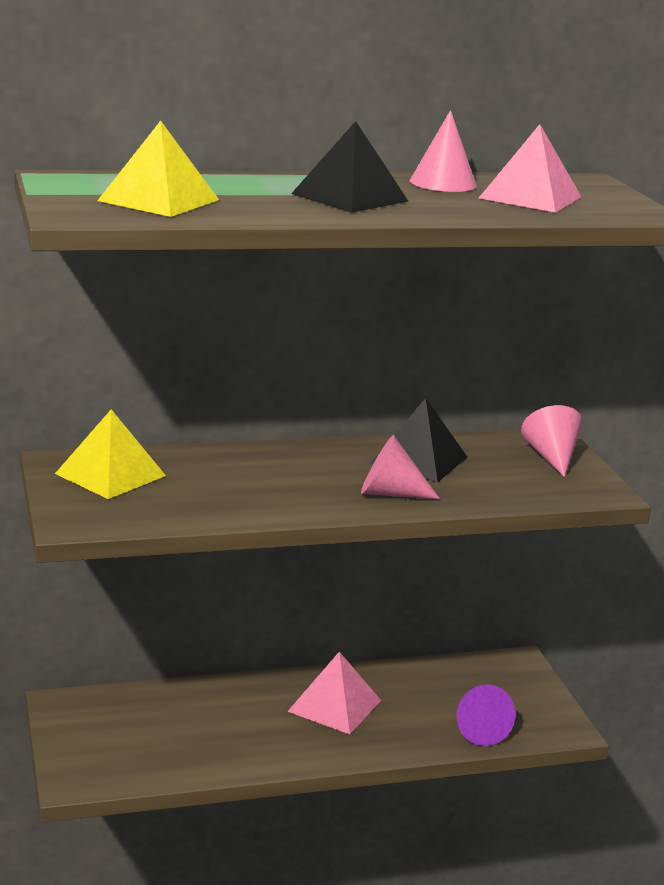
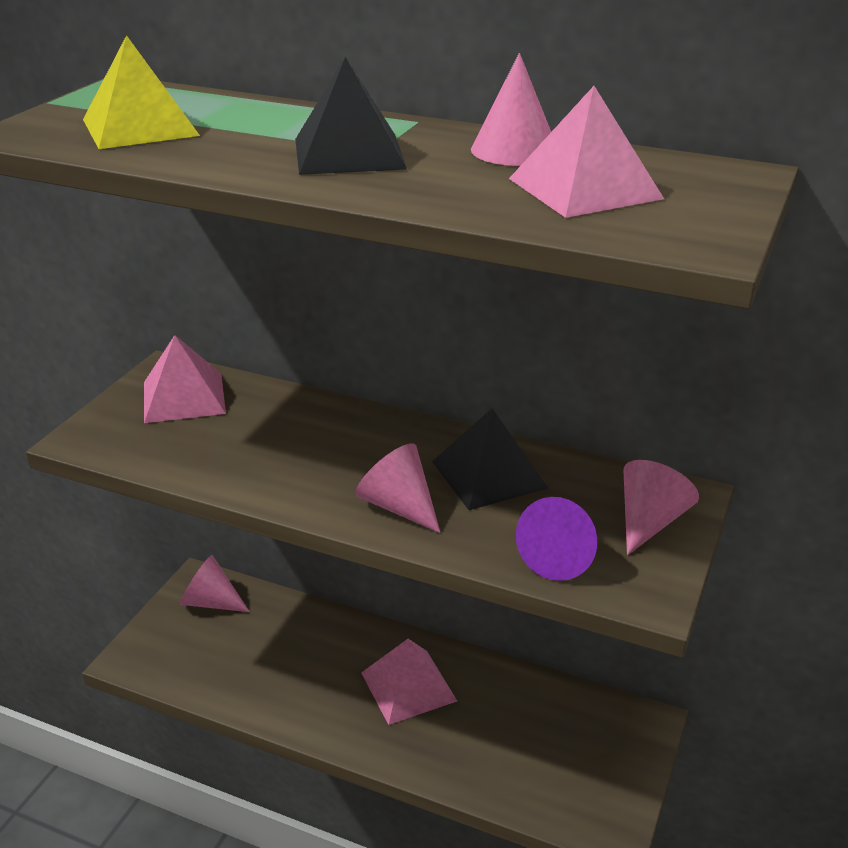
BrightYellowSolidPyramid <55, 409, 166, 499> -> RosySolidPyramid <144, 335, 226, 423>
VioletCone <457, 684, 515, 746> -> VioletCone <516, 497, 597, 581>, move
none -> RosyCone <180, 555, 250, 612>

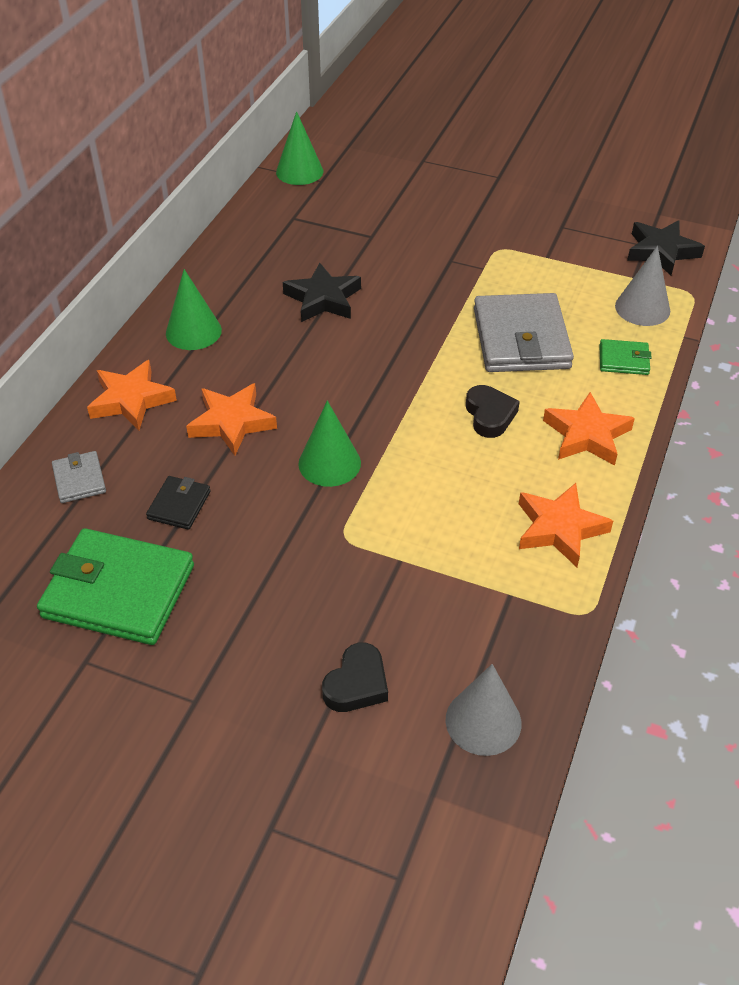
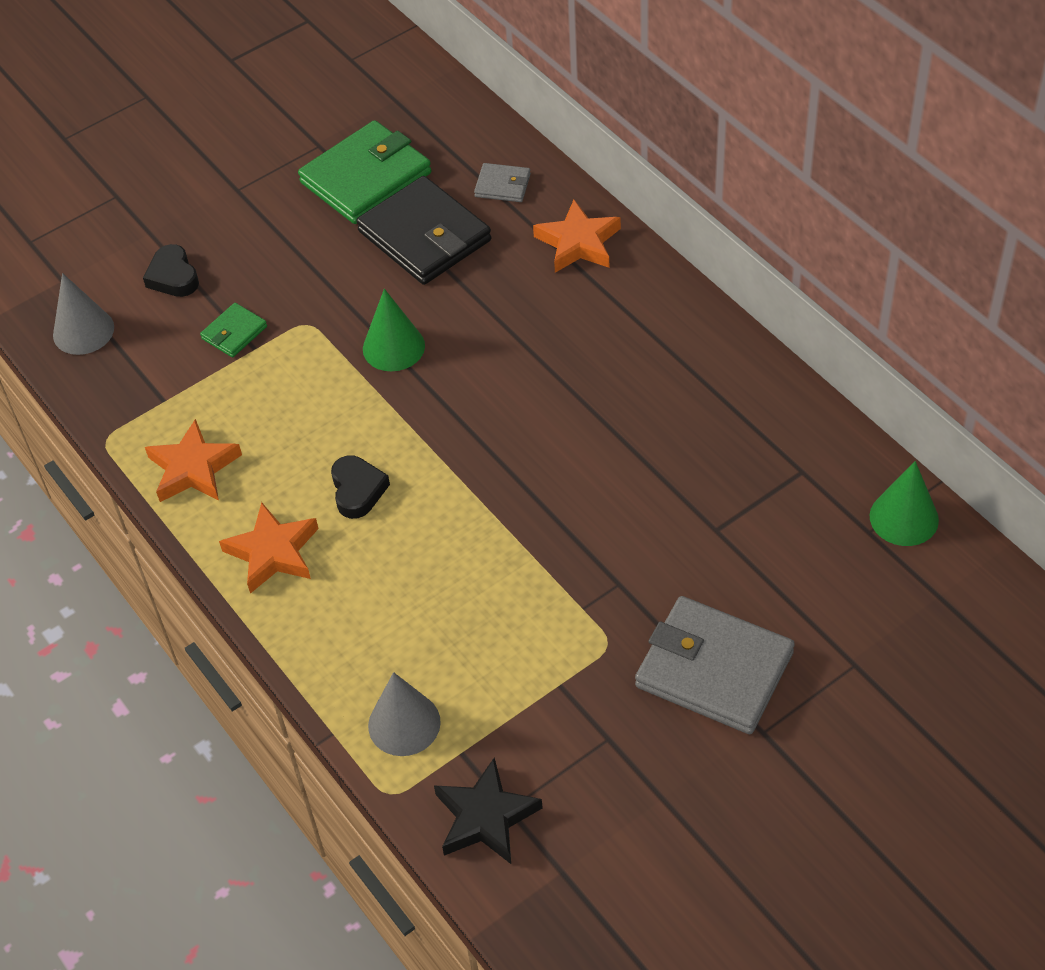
JetBlackBillfold <146, 476, 211, 530> -> JetBlackBillfold <356, 176, 491, 285>, x2.11
LeafGreenCone <166, 269, 222, 350> -> none
OrangeColouredStar <186, 383, 277, 456> -> none
JetBlackStar <283, 263, 361, 322> -> none
JetBlackLoveHeart <466, 385, 520, 438> -> JetBlackLoveHeart <331, 455, 390, 519>, 120 degrees counterclockwise
AshGreyBillfold <474, 293, 574, 372> -> AshGreyBillfold <635, 596, 795, 734>, move
LeafGreenBillfold <600, 339, 652, 375> -> LeafGreenBillfold <200, 303, 267, 357>, move

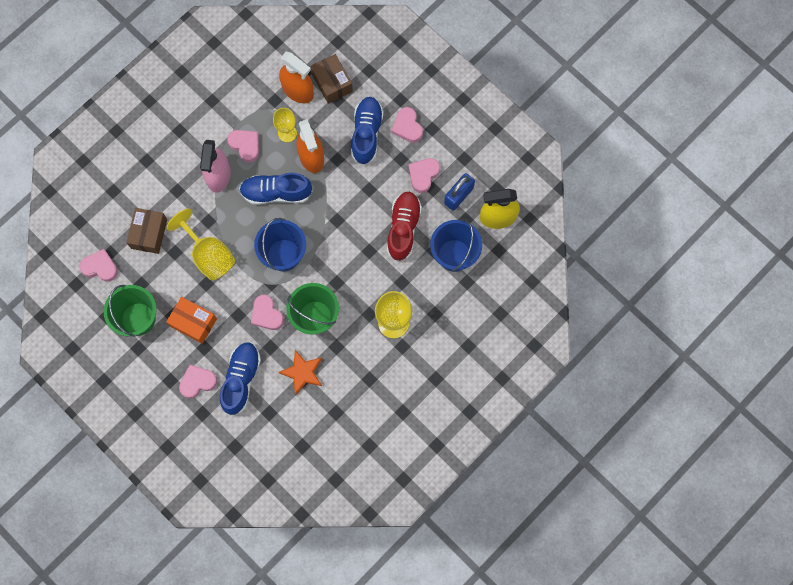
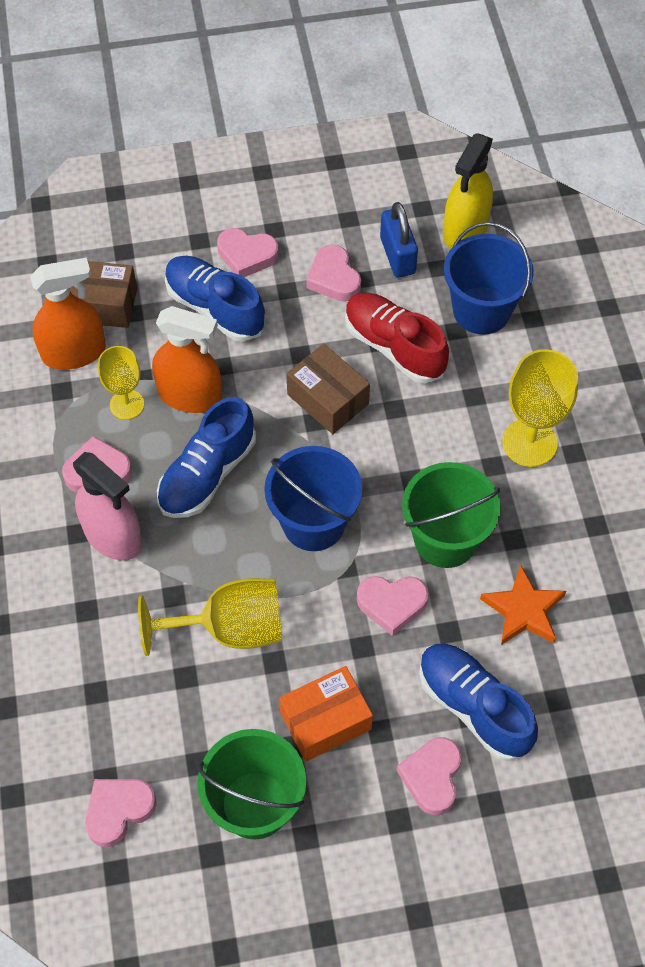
BrownBox <126, 208, 167, 254> -> BrownBox <286, 344, 370, 434>, move

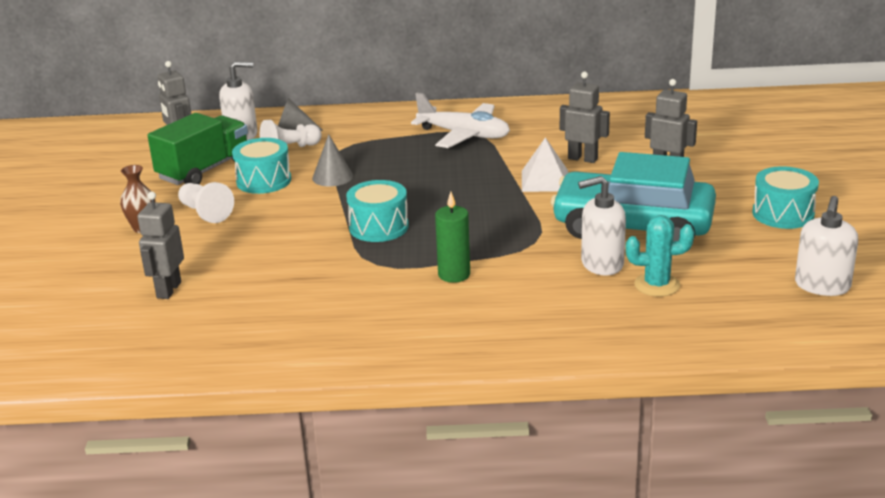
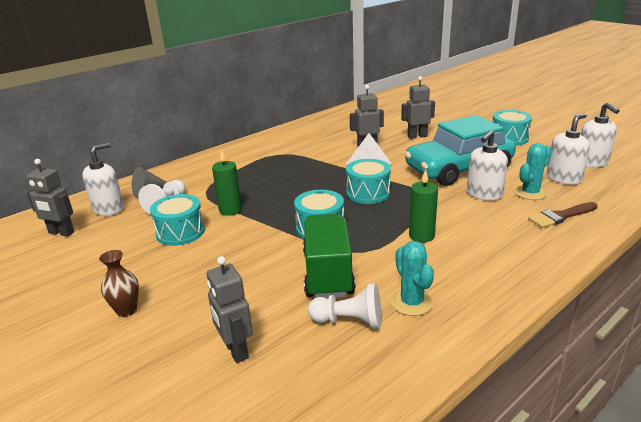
LeafGreenToyTruck <148, 113, 248, 185> -> LeafGreenToyTruck <303, 214, 356, 298>, move
WhiteGamePawn <178, 182, 234, 223> -> WhiteGamePawn <308, 283, 382, 329>, move
AshGreyCone <312, 134, 353, 187> -> LeafGreenWaxCandle <212, 149, 242, 216>
WhitePlane <411, 92, 510, 148> -> none
none -> TurquoiseDrum <346, 159, 391, 204>
none -> TurquoiseSaguaroCactus <391, 241, 434, 316>
none -> BrownPaintBrush <528, 202, 597, 228>
none -> WhiteSoapDispenser <546, 113, 590, 185>

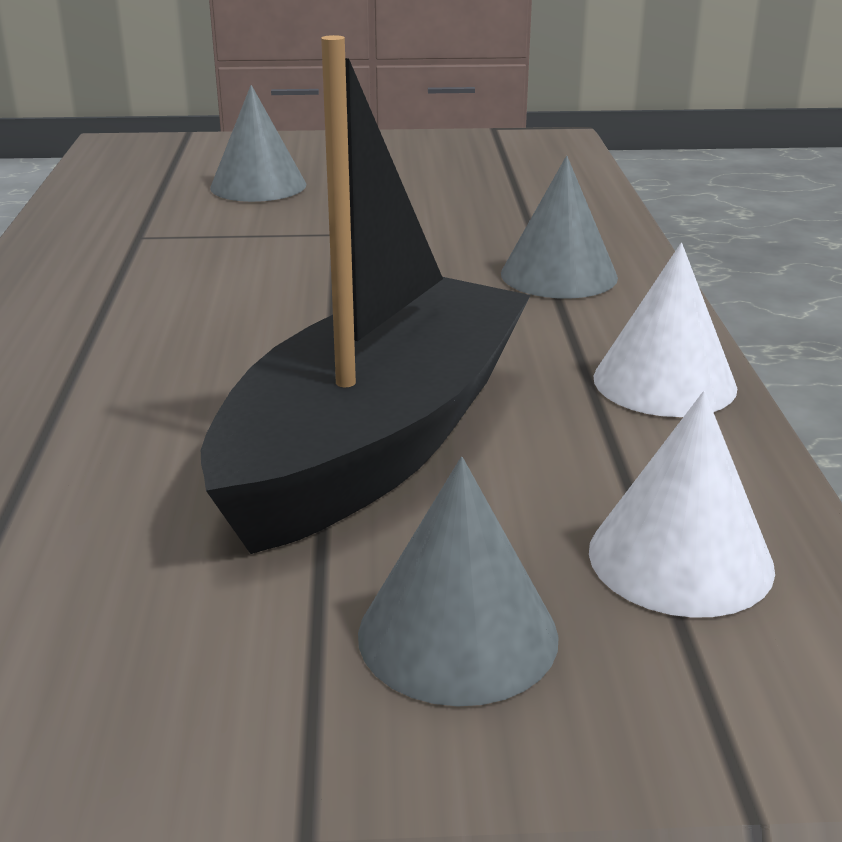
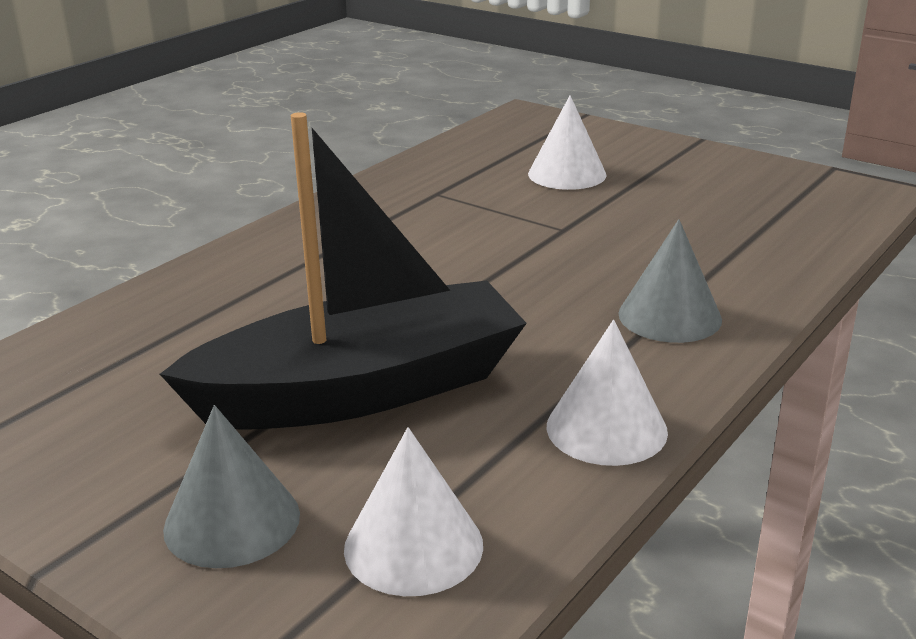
AshGreyCone <210, 85, 306, 202> -> WhiteCone <528, 95, 607, 190>

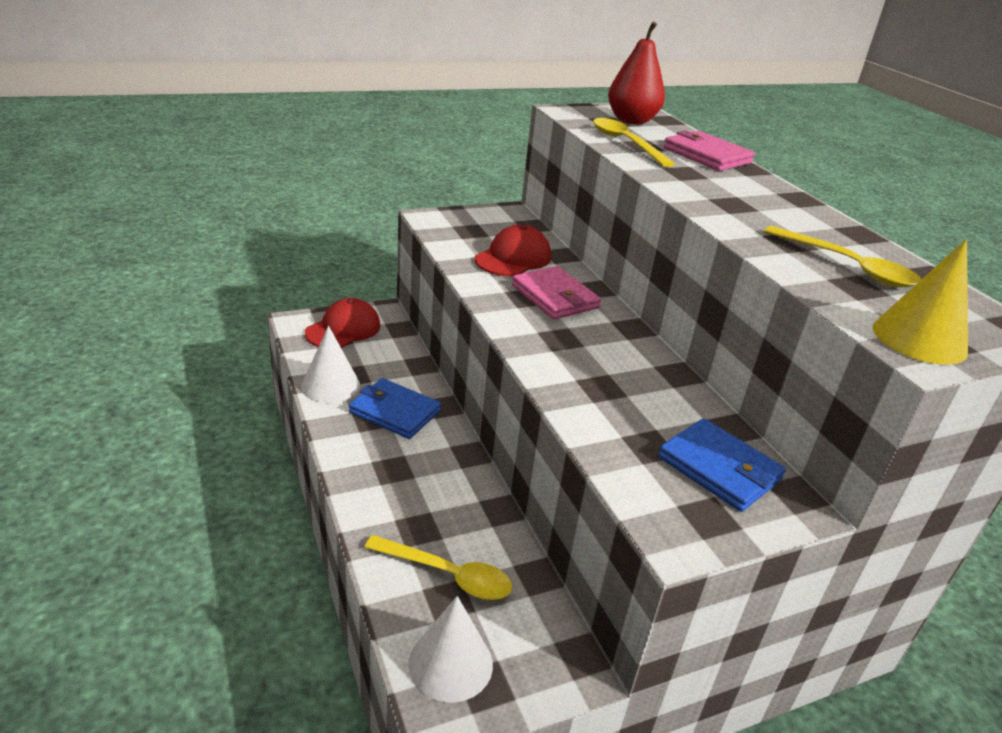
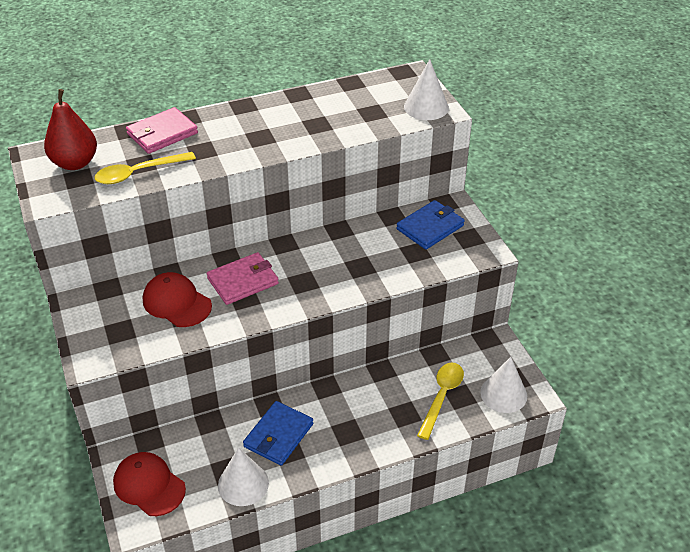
BrightYellowSpoon <764, 226, 921, 287> -> none
BrightYellowCone <873, 239, 968, 365> -> WhiteCone <404, 59, 449, 120>

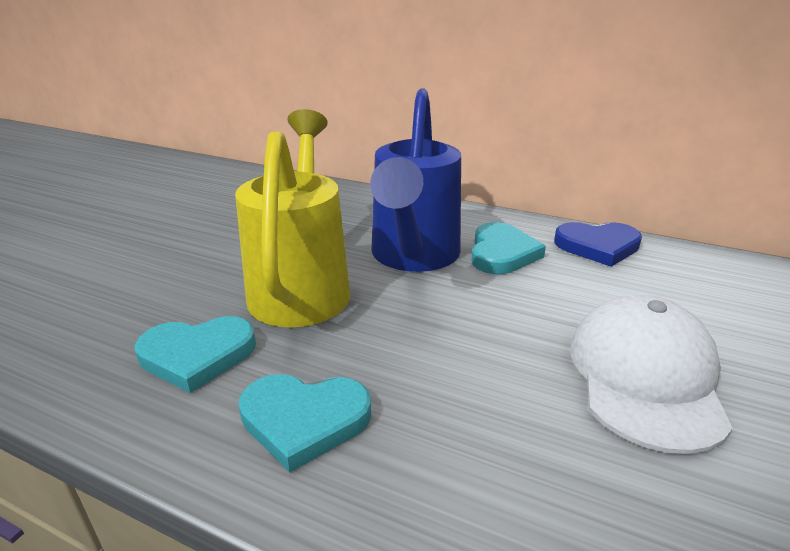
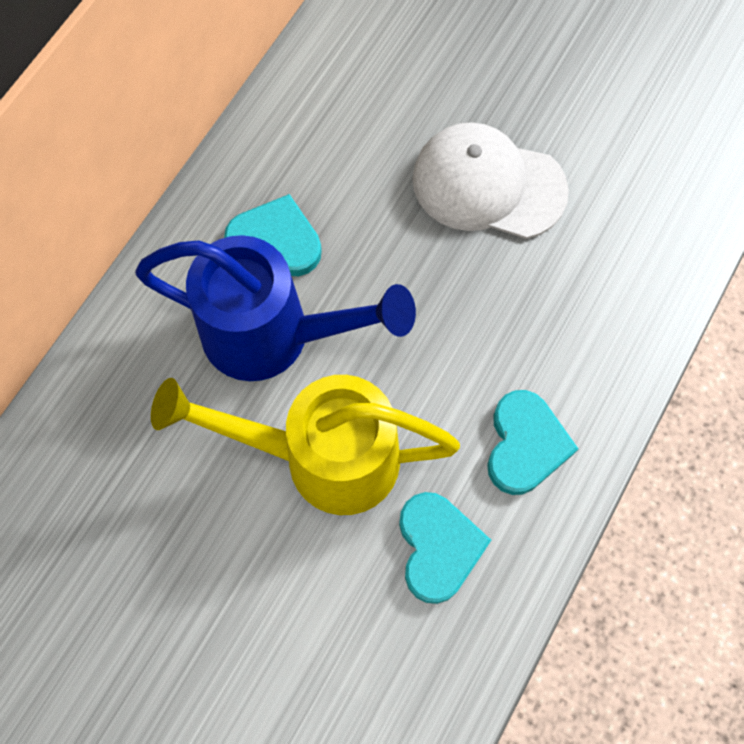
CobaltLoveHeart <554, 222, 642, 267> -> none

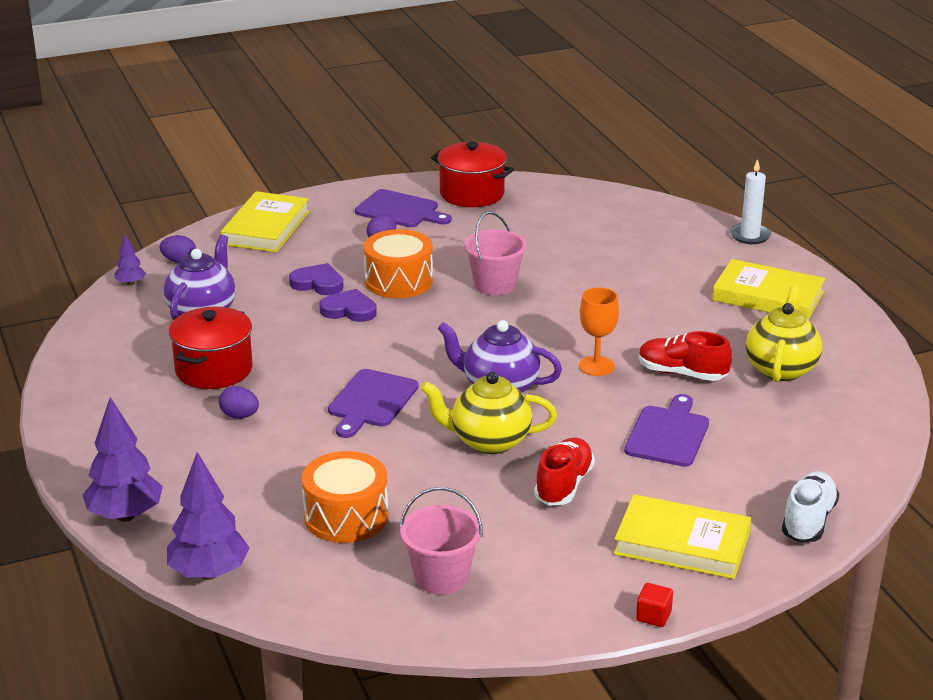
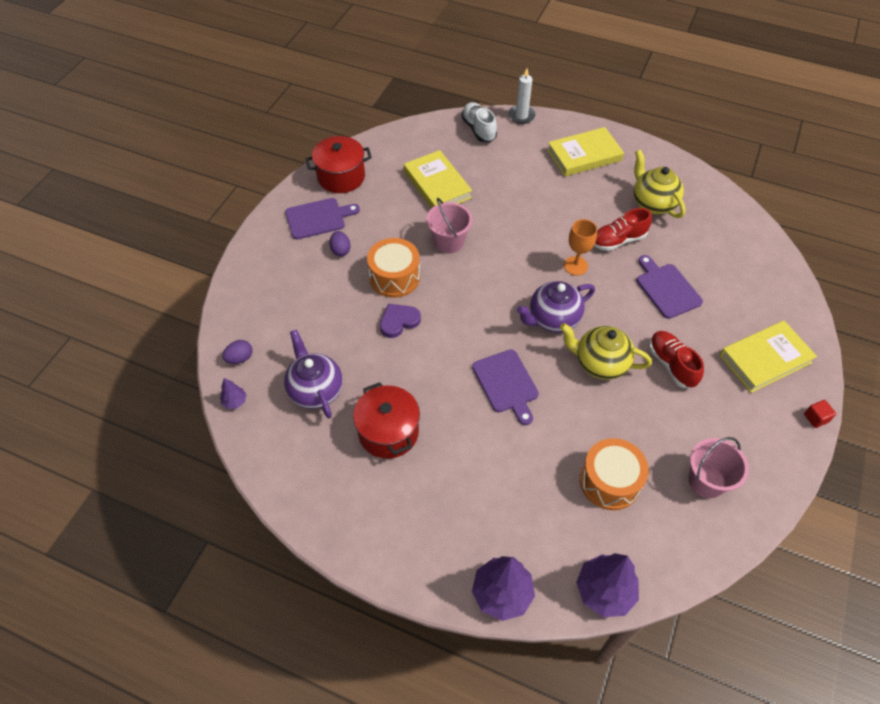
VioletEggShape <219, 386, 259, 419> -> none
BrightYellowBook <221, 191, 309, 252> -> BrightYellowBook <404, 150, 472, 208>, move
VioletLoveHeart <289, 263, 344, 295> -> none
BrightYellowTeapot <421, 372, 557, 454> -> BrightYellowTeapot <560, 323, 652, 380>, 60 degrees clockwise
WhiteShoe <782, 471, 839, 542> -> WhiteShoe <461, 102, 497, 142>, move

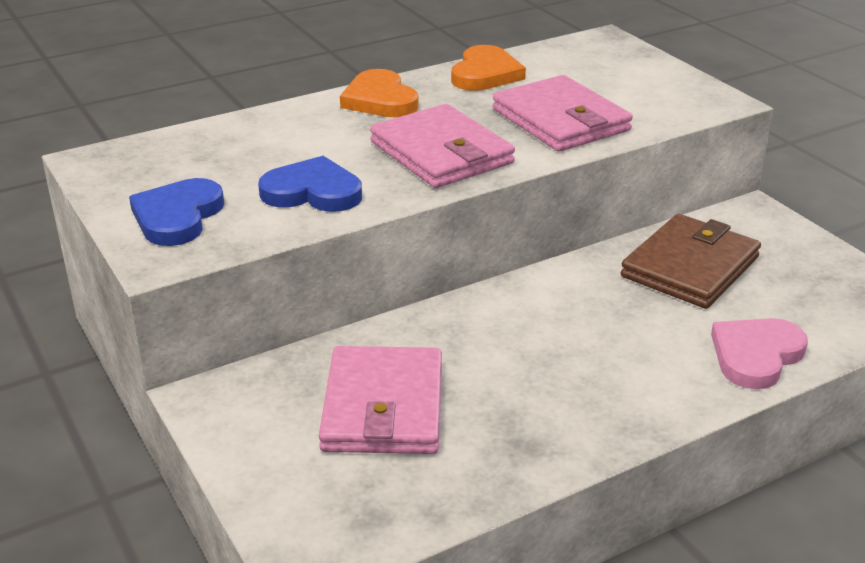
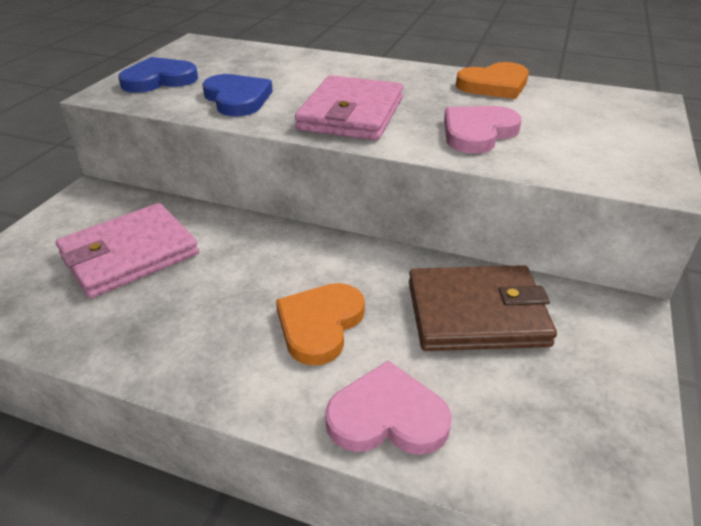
OrangeColouredLoveHeart <340, 69, 419, 117> -> OrangeColouredLoveHeart <276, 283, 365, 366>, move
RosyBillfold <492, 75, 633, 152> -> RosyLoveHeart <444, 106, 522, 154>

